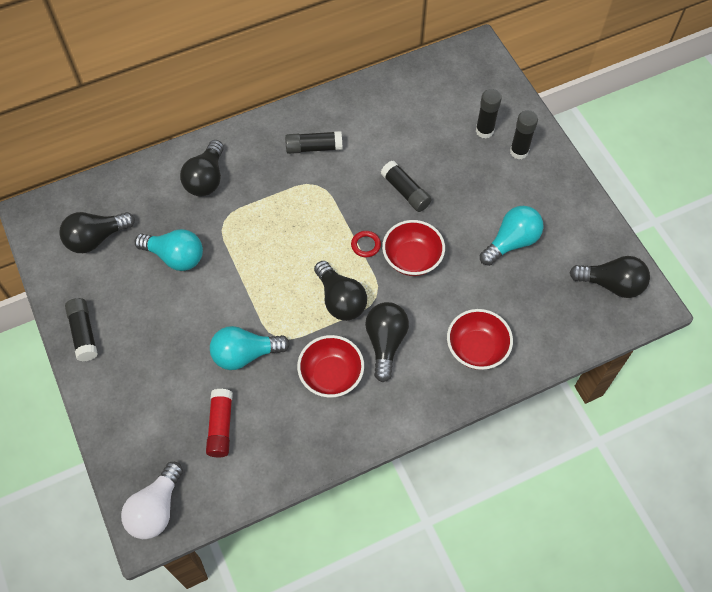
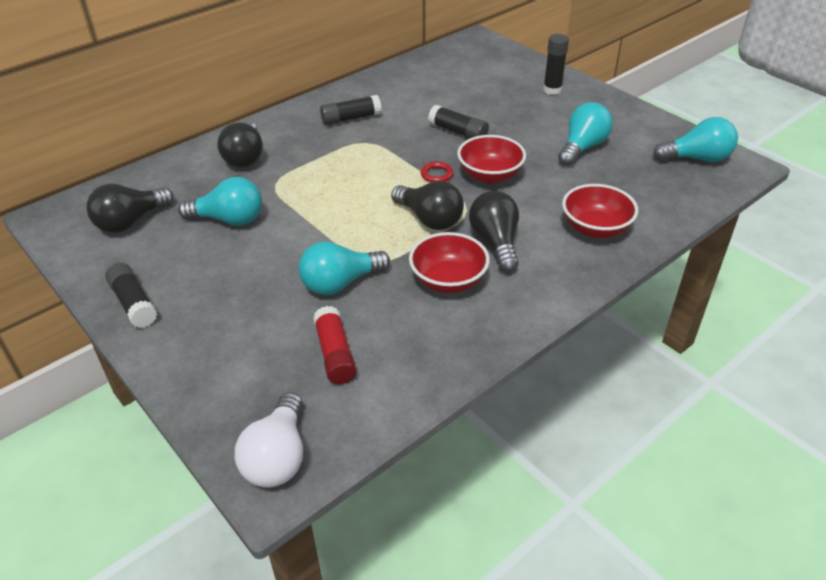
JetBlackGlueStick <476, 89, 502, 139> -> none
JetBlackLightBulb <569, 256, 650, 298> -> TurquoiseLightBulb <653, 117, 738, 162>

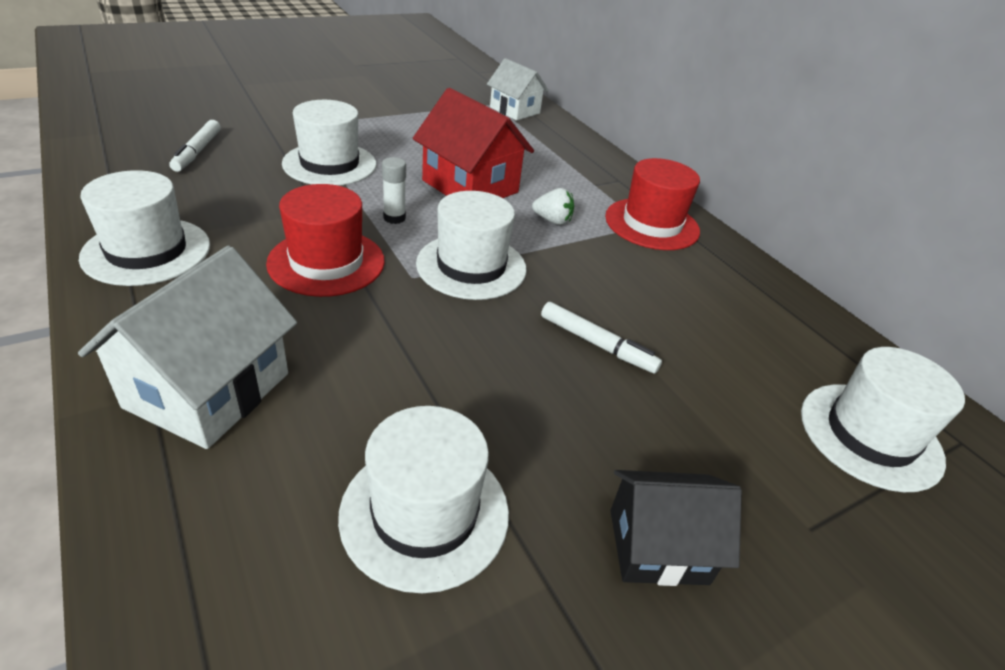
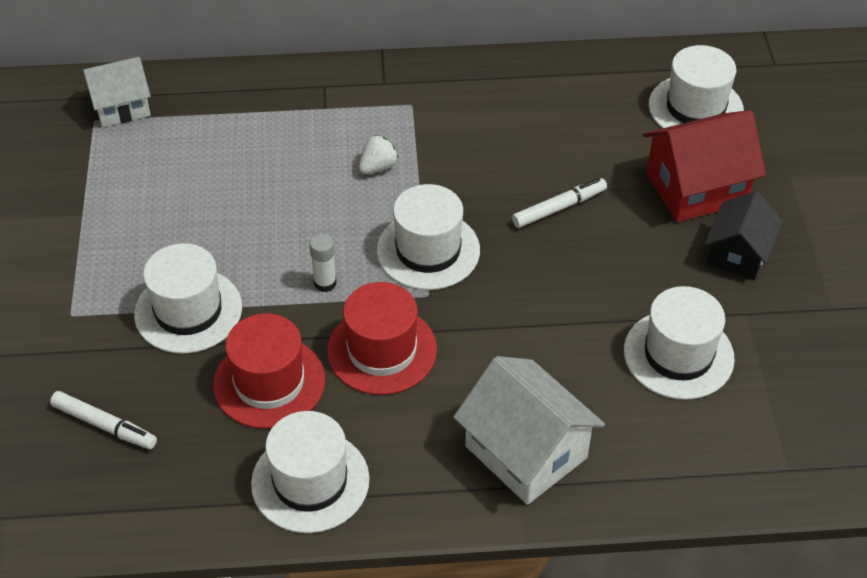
RedCottage <413, 88, 534, 198> -> RedCottage <643, 110, 766, 222>, move
RedTallHat <605, 158, 700, 250> -> RedTallHat <213, 313, 325, 429>, move

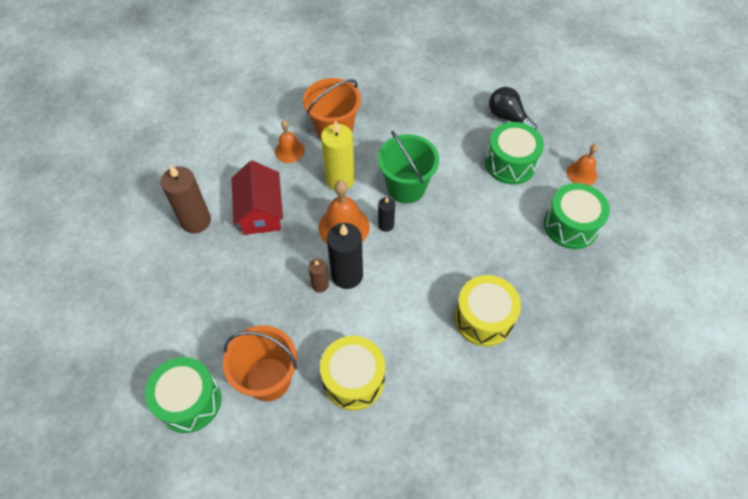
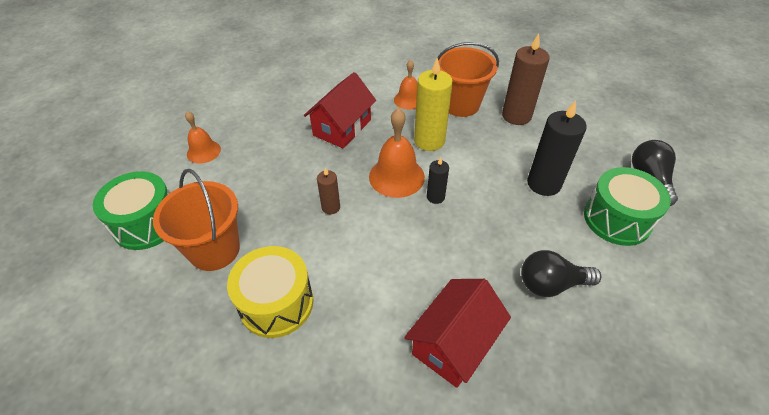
BrownWaxCandle <161, 165, 211, 234> -> BrownWaxCandle <502, 33, 550, 125>, move
JetBlackWaxCandle <327, 223, 363, 289> -> JetBlackWaxCandle <527, 100, 587, 196>, move
LeafGreenSandBucket <378, 131, 439, 204> -> none
BrightYellowDrum <454, 275, 521, 347> -> RedCottage <404, 279, 511, 388>
LeafGreenDrum <544, 183, 610, 249> -> none
OrangeColouredSchoolBell <566, 144, 598, 185> -> OrangeColouredSchoolBell <185, 111, 221, 164>, move
none -> JetBlackLightBulb <521, 250, 601, 297>

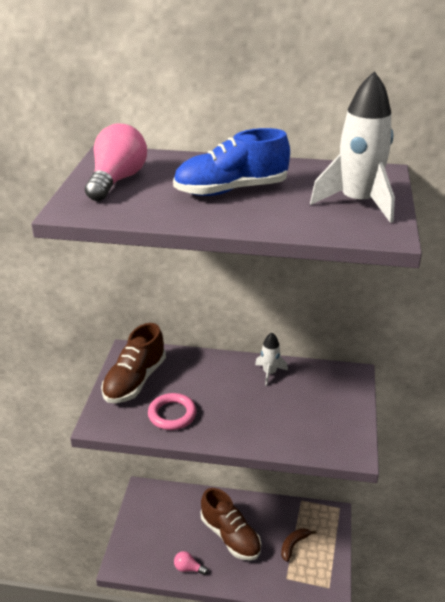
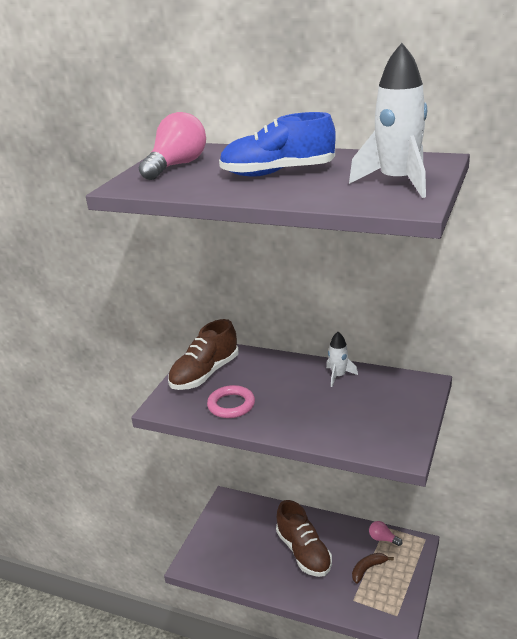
RosyLightBulb <174, 551, 208, 575> -> RosyLightBulb <369, 521, 403, 546>, move

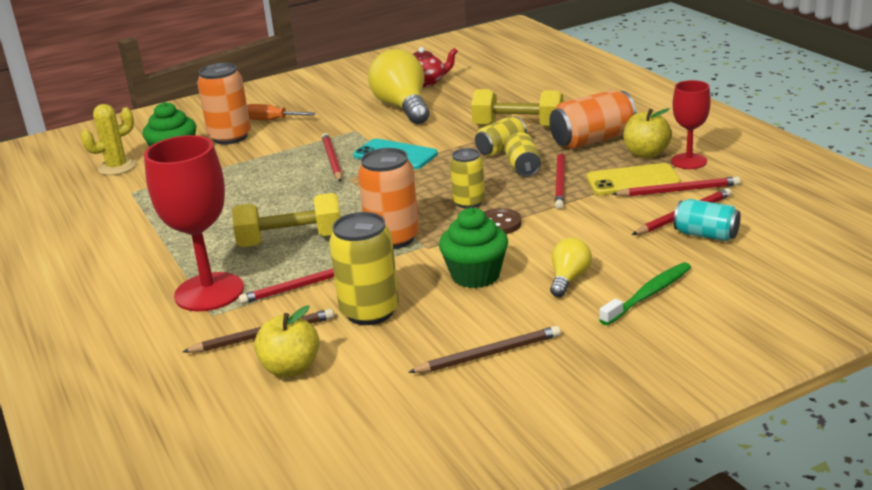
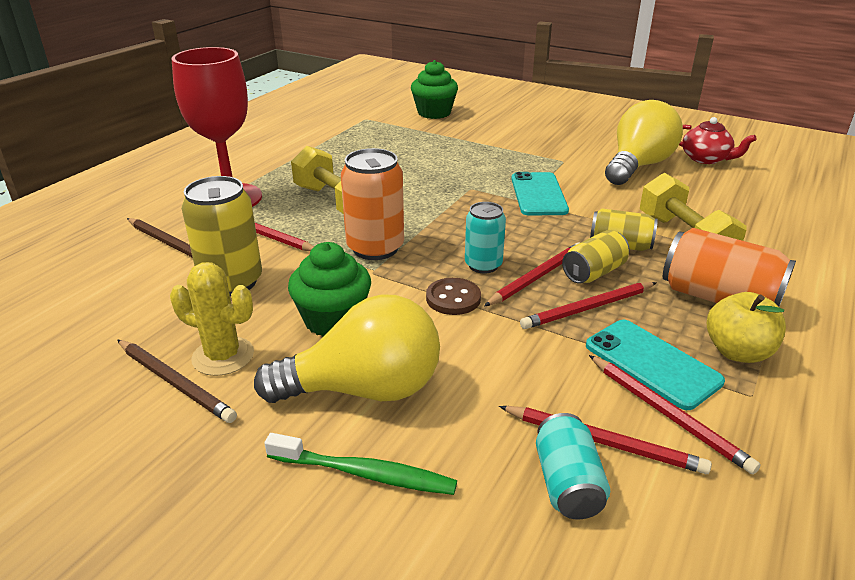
BrightYellowSaguaroCactus <81, 104, 136, 175> -> BrightYellowSaguaroCactus <170, 262, 254, 376>, move
OrangeColouredCan <197, 63, 251, 145> -> none
OrangeColouredScrewdriver <247, 104, 316, 120> -> none
BrightYellowToyApple <254, 306, 319, 378> -> none
RedPencil <322, 133, 342, 182> -> RedPencil <484, 242, 579, 306>, move
BrightYellowCan <450, 148, 485, 209> -> TurquoiseCan <465, 202, 506, 273>
BrightYellowLightBulb <550, 238, 592, 297> -> BrightYellowLightBulb <254, 294, 440, 403>, x1.97
BrightYellowSmartphone <586, 163, 681, 195> -> TurquoiseSmartphone <586, 320, 725, 410>
RedChalice <671, 80, 711, 169> -> none

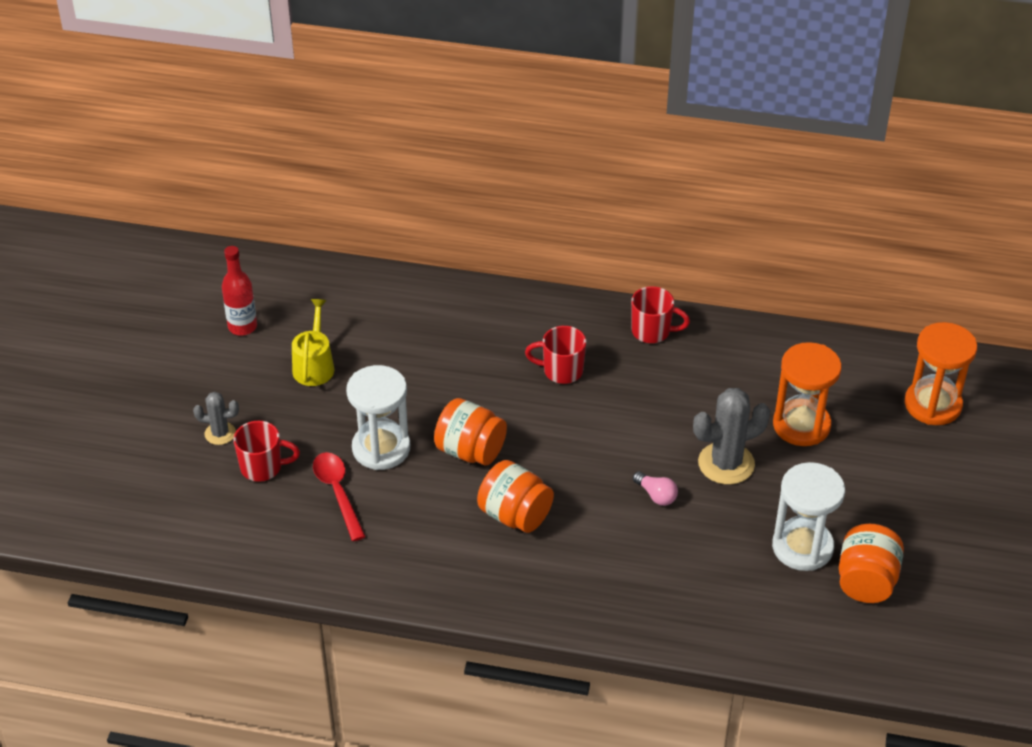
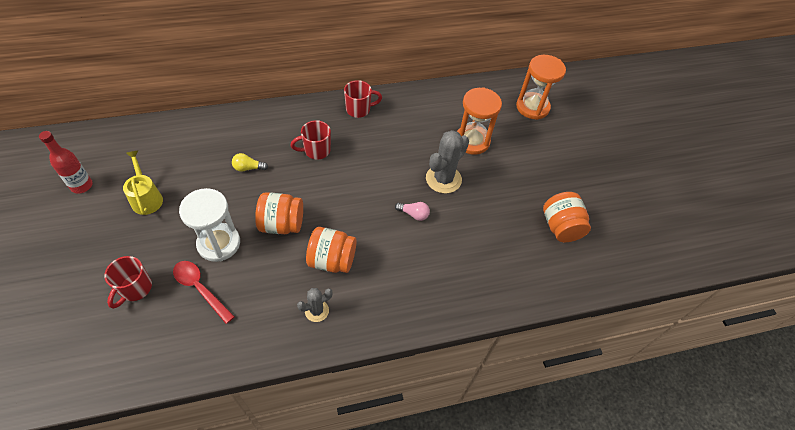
AshGreySaguaroCactus <193, 392, 239, 445> -> AshGreySaguaroCactus <297, 288, 333, 322>, move
RedCoffeeMug <233, 421, 300, 482> -> RedCoffeeMug <104, 256, 152, 309>, 135 degrees clockwise
WhiteSandTimer <772, 462, 845, 571> -> none
none -> BrightYellowLightBulb <232, 153, 268, 172>

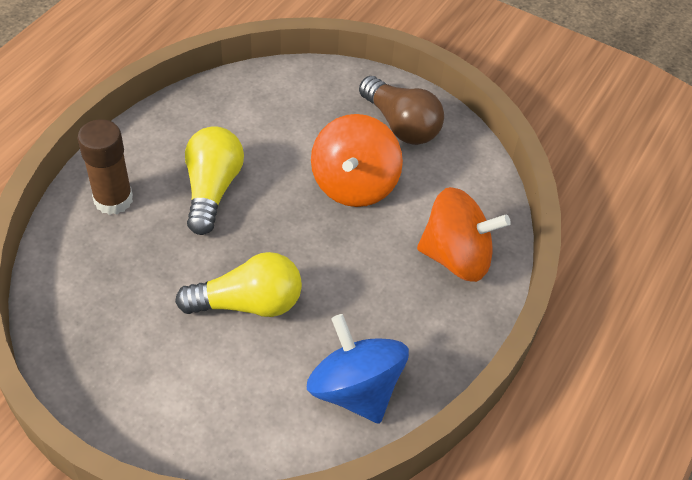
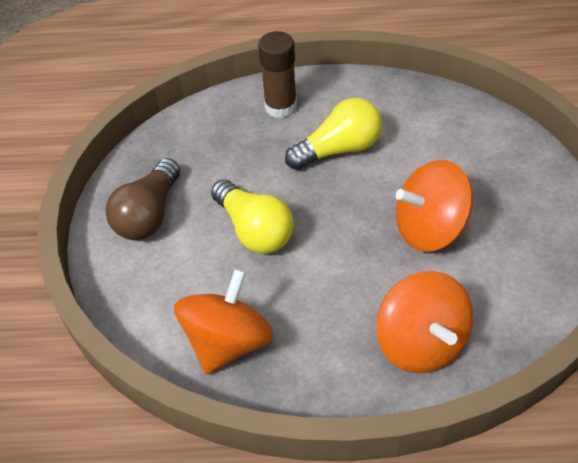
CobaltWhirligig <307, 314, 409, 424> -> OrangeColouredWhirligig <174, 268, 273, 375>
BrownLightBulb <359, 76, 444, 145> -> BrownLightBulb <106, 158, 180, 240>, move

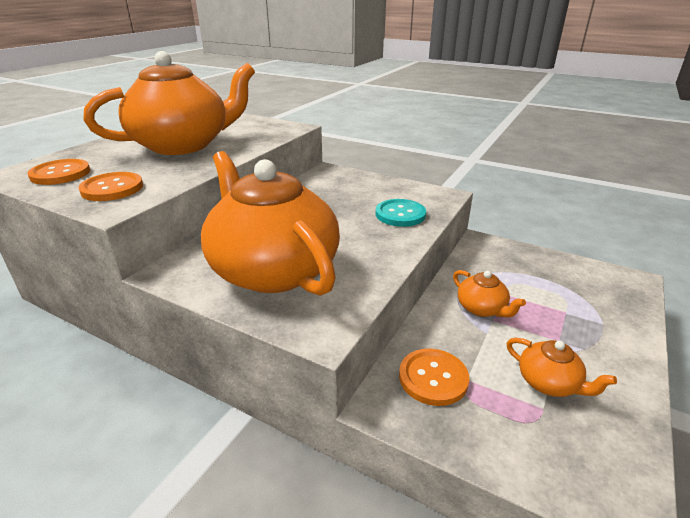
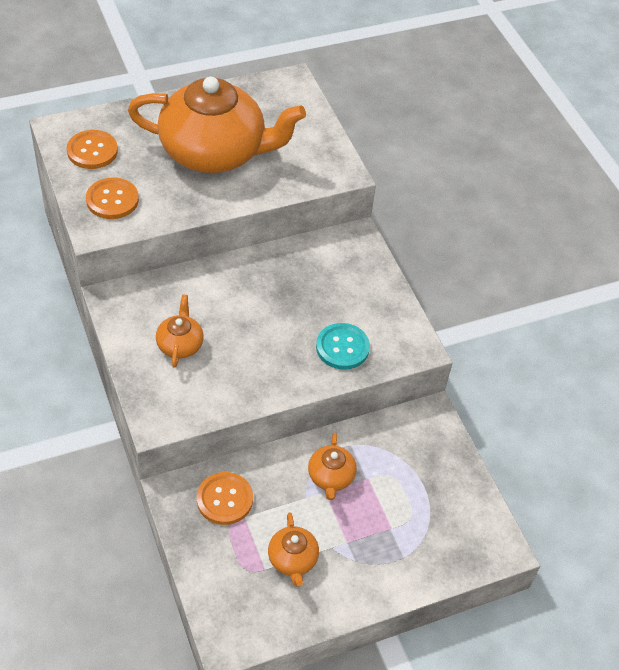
OrangeColouredTeapot <201, 151, 340, 296> -> OrangeColouredTeapot <156, 295, 204, 368>, x0.42

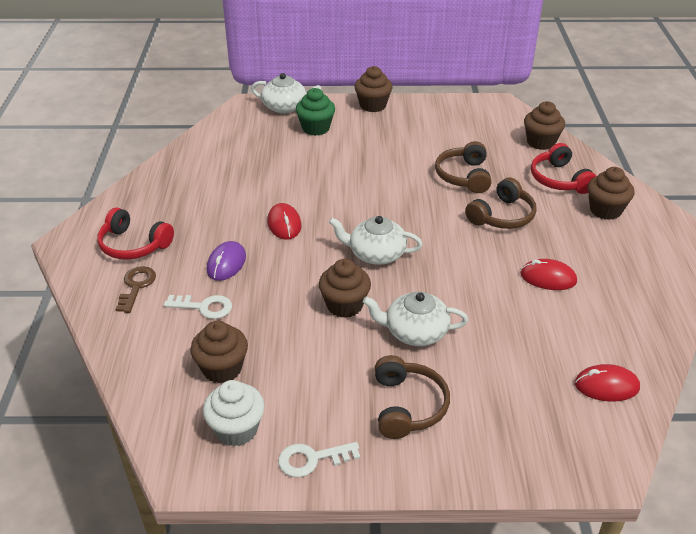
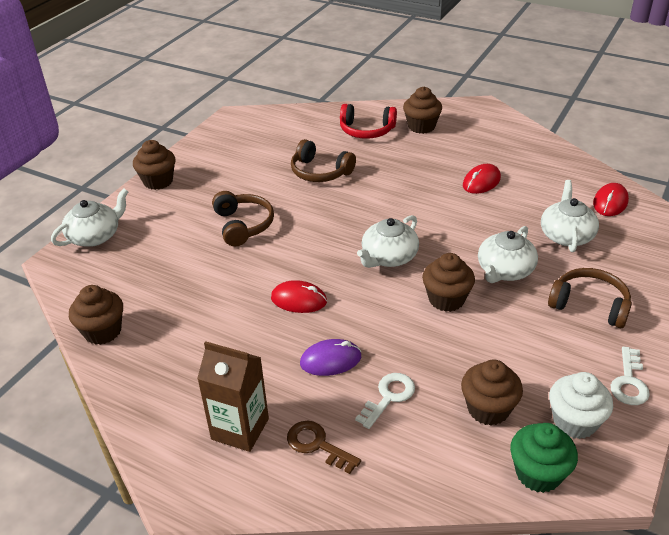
RedHeadset <97, 207, 174, 260> -> BrownMilkCarton <197, 341, 269, 452>
VioletMouse <207, 241, 246, 281> -> VioletMouse <300, 339, 361, 376>, 60 degrees counterclockwise
LeafGreenMuffin <296, 88, 335, 136> -> LeafGreenMuffin <510, 423, 578, 493>, move
BrownHeadset <465, 177, 537, 229> -> BrownHeadset <212, 191, 274, 247>, move
BrownMuffin <524, 101, 565, 150> -> BrownMuffin <69, 285, 123, 345>, move
none -> WhiteTeapot <541, 180, 599, 252>

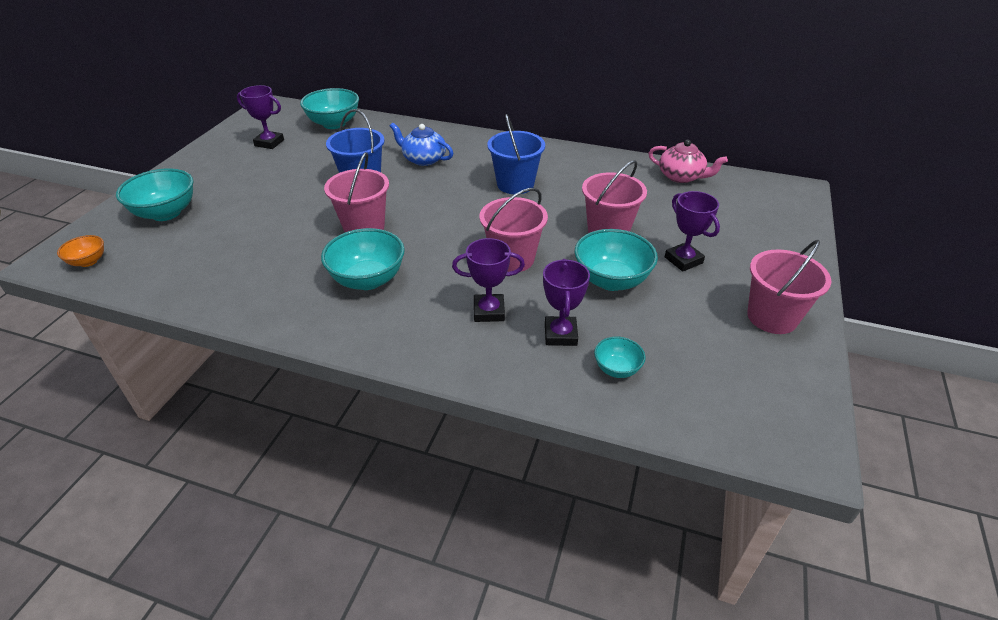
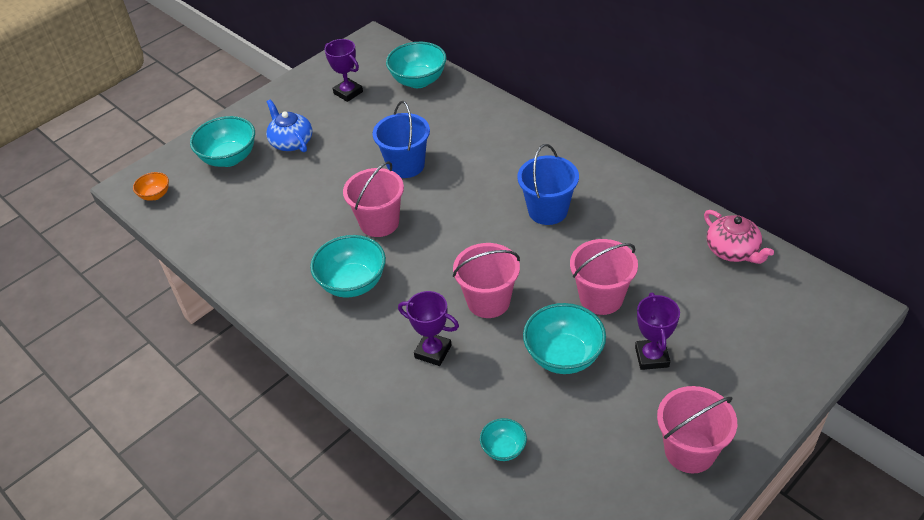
CobaltTeapot <390, 123, 453, 166> -> CobaltTeapot <266, 99, 312, 152>, move
VioletAwardCup <543, 259, 590, 346> -> none

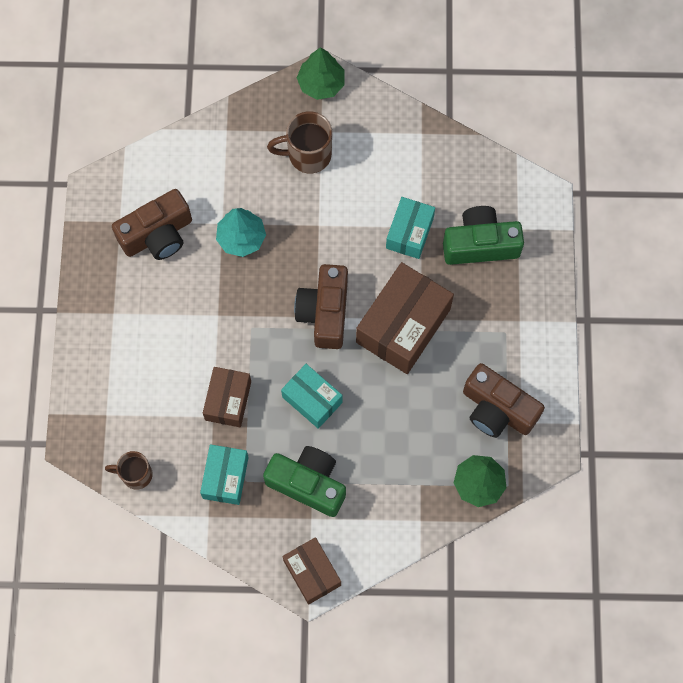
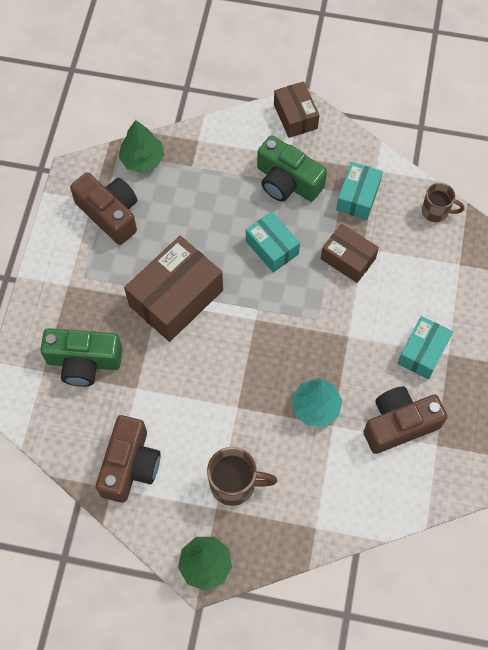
BrownBox <203, 367, 251, 427> -> BrownBox <321, 223, 379, 283>, 75 degrees counterclockwise
BrownCamera <294, 264, 348, 349> -> BrownCamera <96, 415, 161, 503>, move
TurquoiseBox <386, 197, 435, 259> -> TurquoiseBox <397, 316, 453, 379>, move

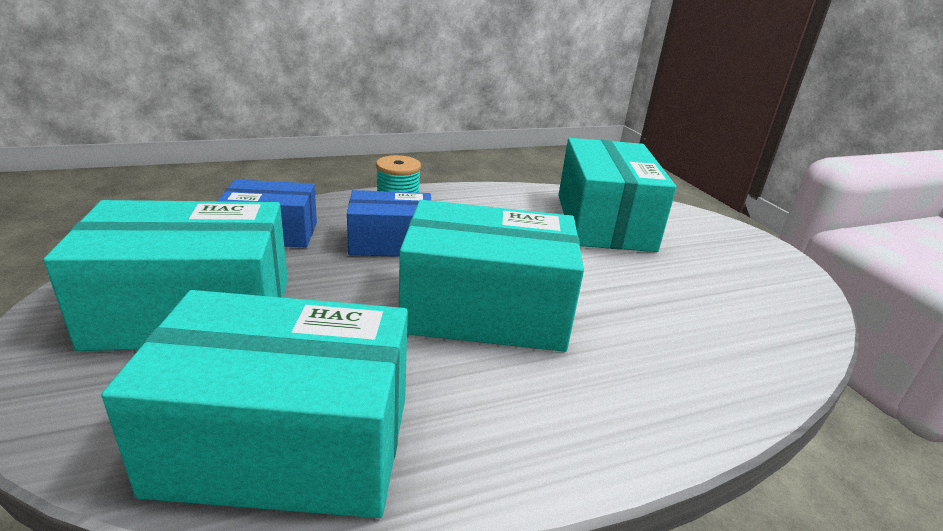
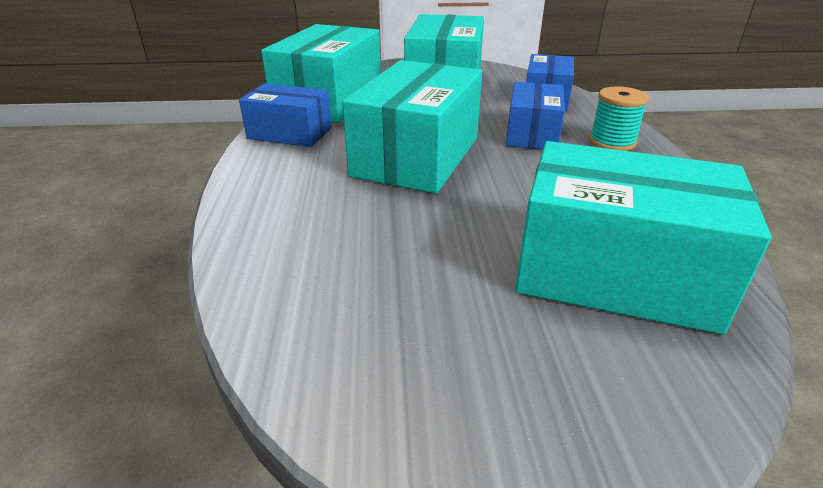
none -> CobaltBox <239, 83, 332, 147>

